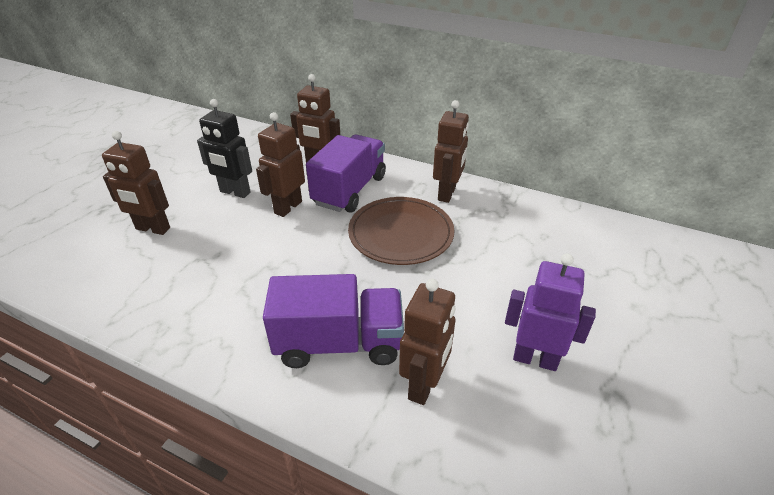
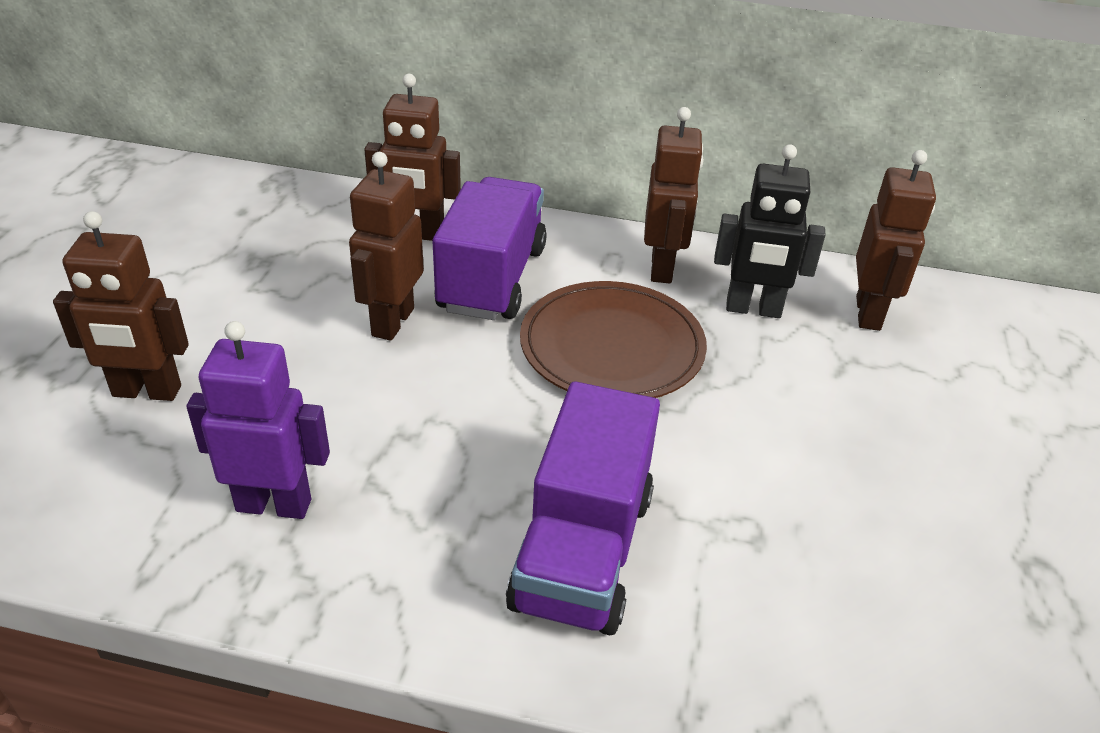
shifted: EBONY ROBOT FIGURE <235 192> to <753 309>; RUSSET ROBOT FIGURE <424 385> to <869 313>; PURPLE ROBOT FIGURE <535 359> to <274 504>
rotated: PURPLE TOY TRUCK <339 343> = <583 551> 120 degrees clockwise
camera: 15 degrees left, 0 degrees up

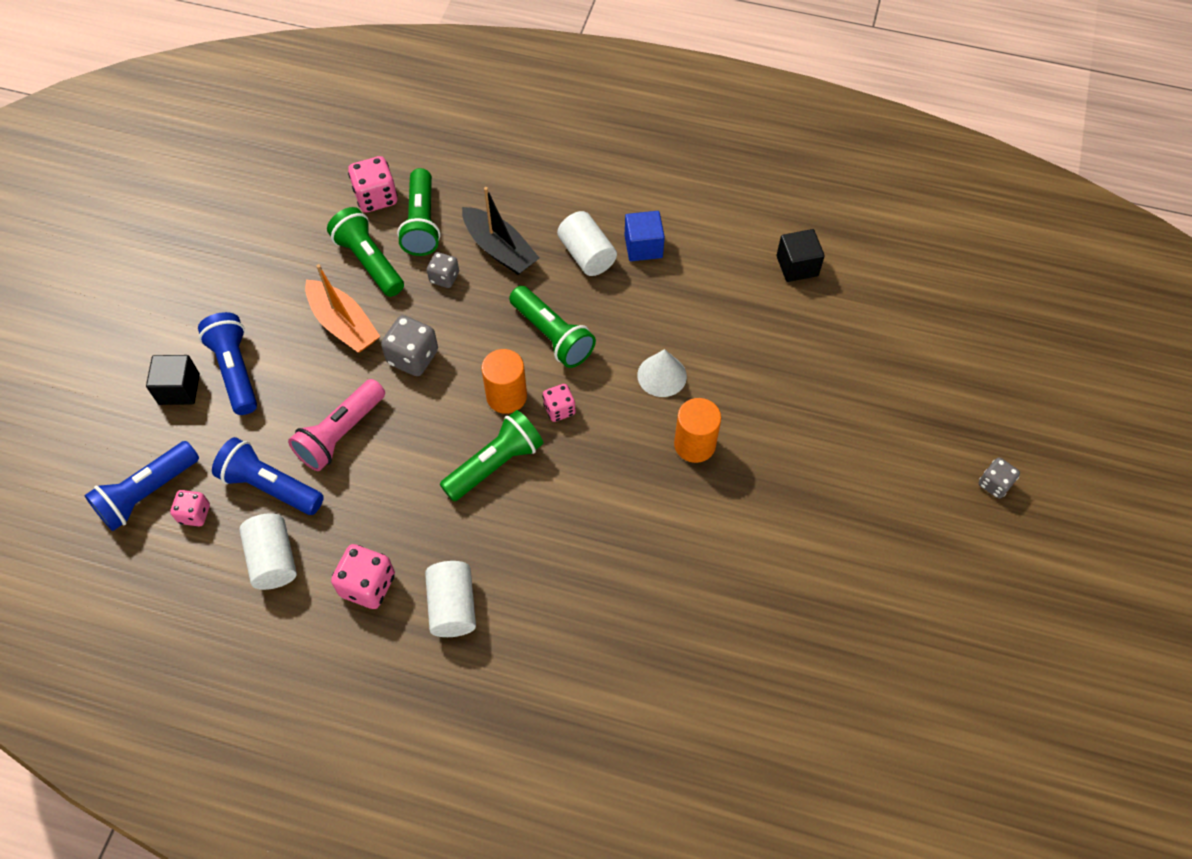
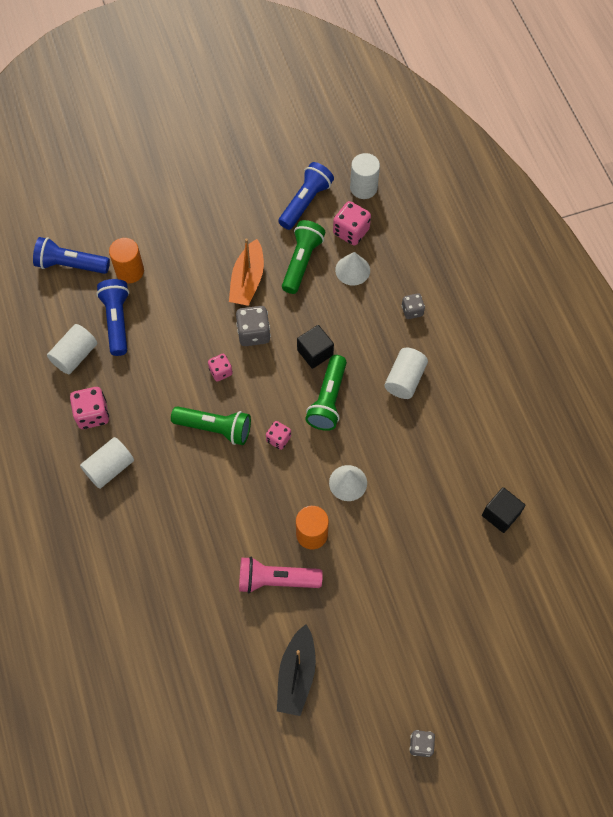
gone: BLUE CUBE <643 246>
new: SNOW-WHITE SOLID CYLINDER <363 188>
shifted: EBONY CUBE <179 389> to <315 352>; ROSY DICE <194 514> to <220 371>; BLUE FLASHLIGHT <235 371> to <305 202>; ROSY FLASHLIGHT <341 434> to <276 580>; ASH-GREY DICE <444 277> to <412 311>; EBONY BOAT <500 249> to <296 675>; ORANGE-COLOURED SOLID CYLINDER <506 396> to <130 271>
swapped: LEAF-GREEN FLASHLIGHT <422 223> to SNOW-WHITE CONE <352 270>
camera: 55 degrees right, 5 degrees up

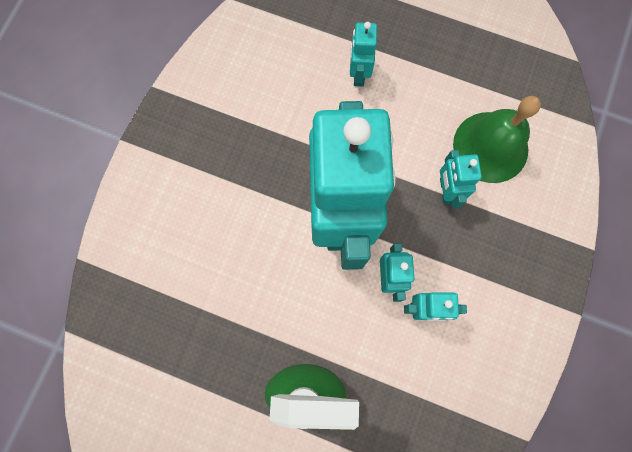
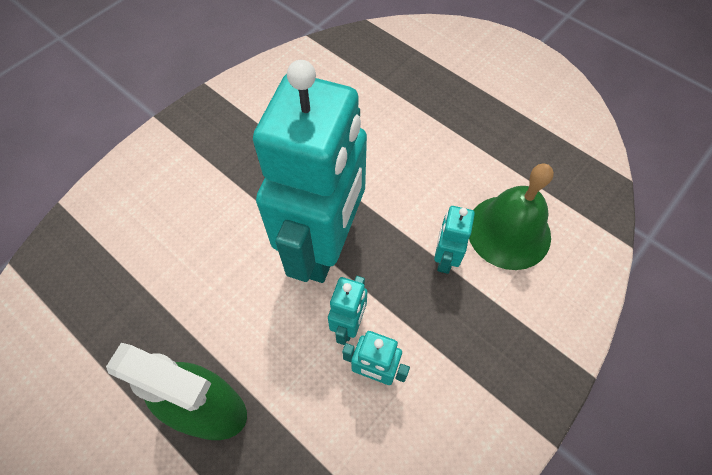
gone: TEAL ROBOT FIGURE <358 74>
camera: 20 degrees right, 15 degrees down

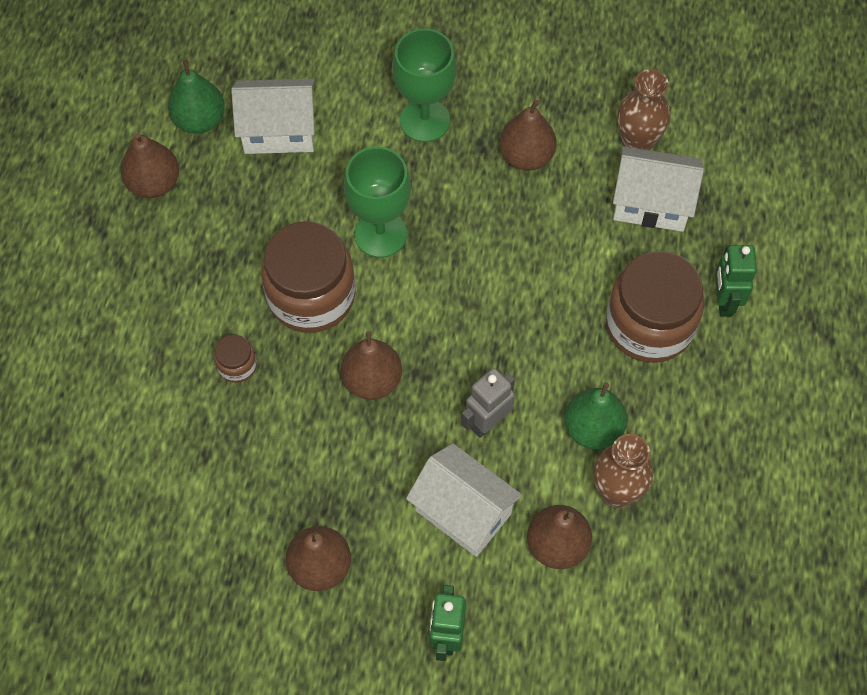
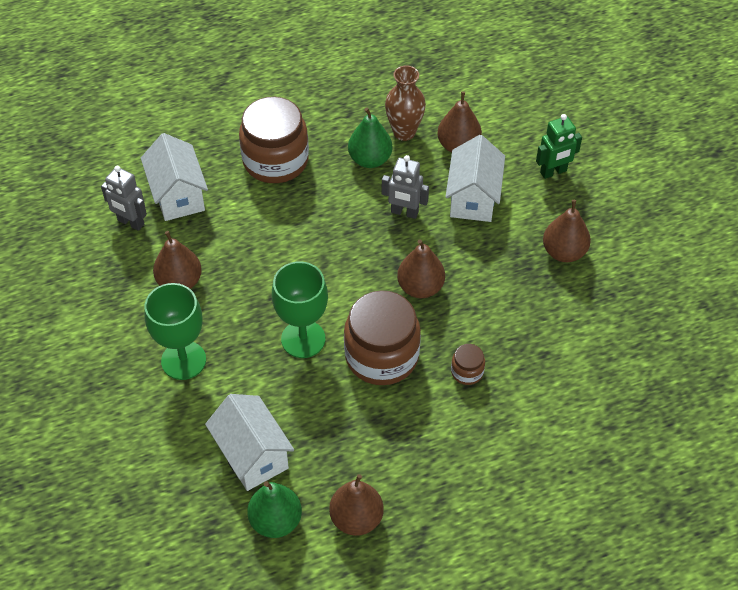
gone: LEAF-GREEN ROBOT FIGURE <724 301>
swapped: RUSSET FLOWER VASE <637 144> to ASH-GREY ROBOT FIGURE <130 222>
camera: 120 degrees left, 10 degrees down

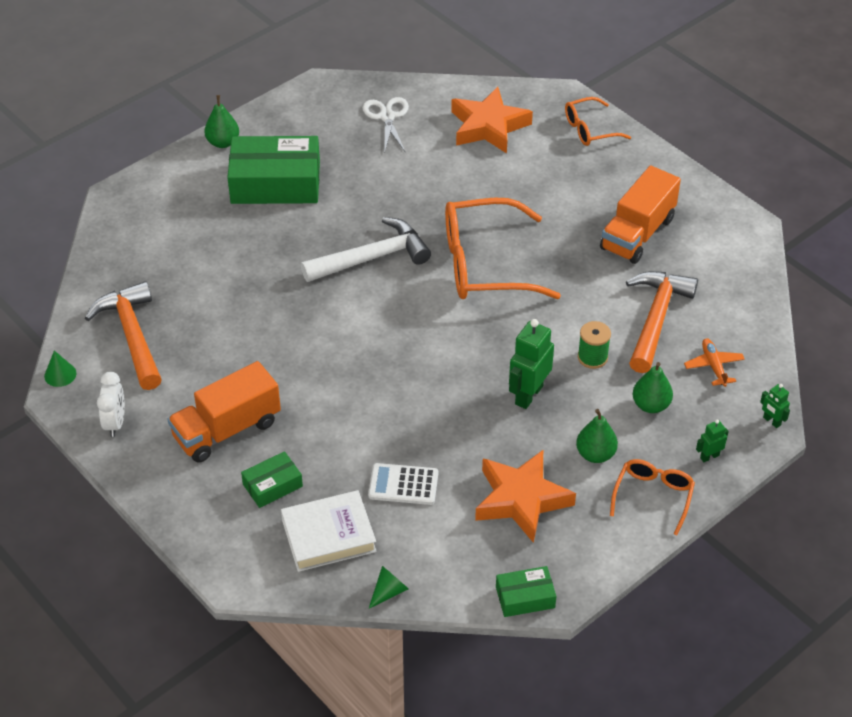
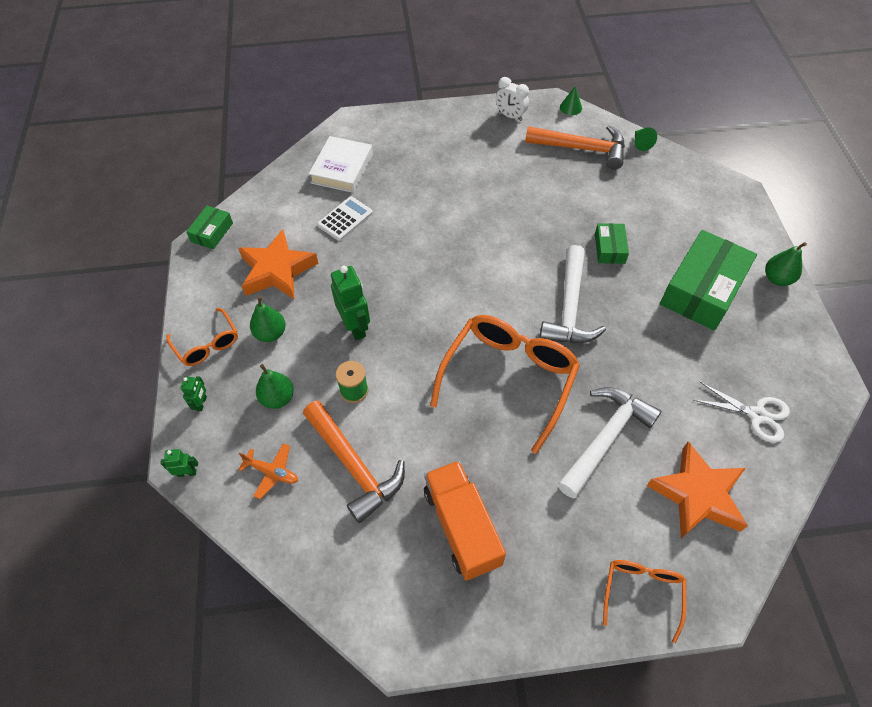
gone: ORANGE-COLOURED TOY TRUCK <227 430>
new: SNOW-WHITE HAMMER <606 438>
shifted: LEAF-GREEN PACKAGE <272 485> to <609 248>; LEAF-GREEN CONE <389 591> to <641 143>
camera: 125 degrees right, 10 degrees up

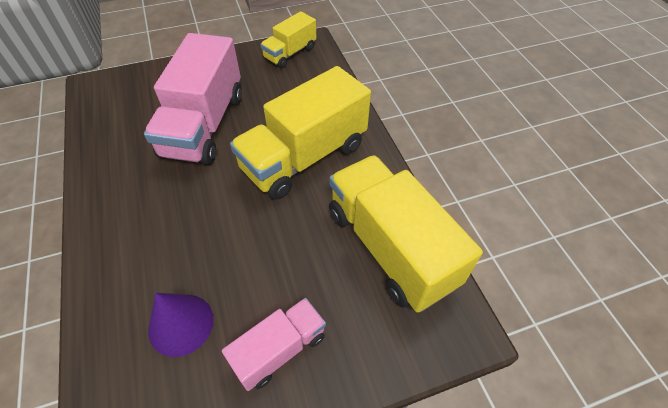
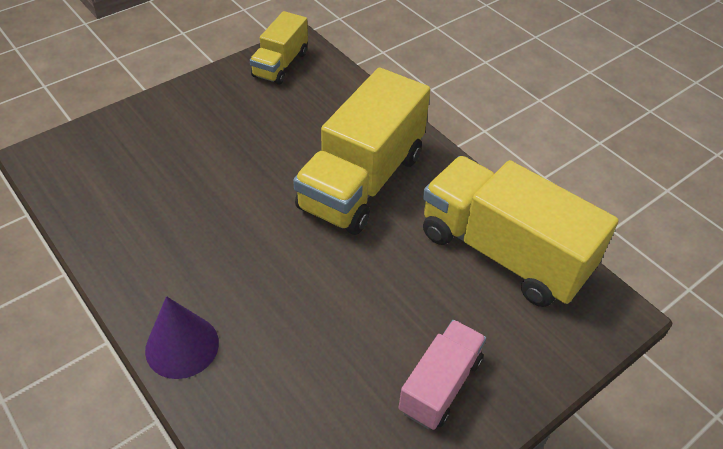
gone: ROSY TOY TRUCK <204 125>
shifted: PURPLE CONE <181 324> to <182 346>
camera: 20 degrees left, 5 degrees down

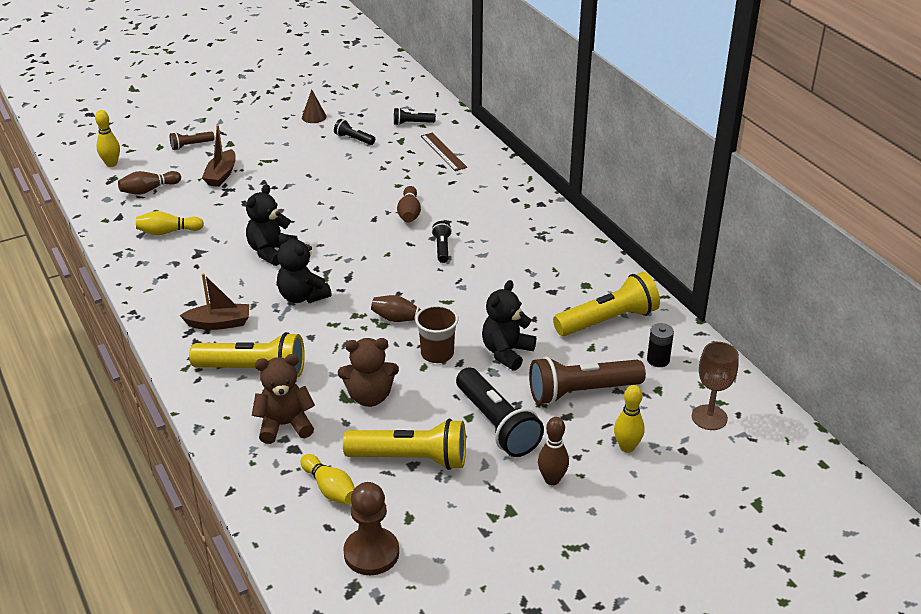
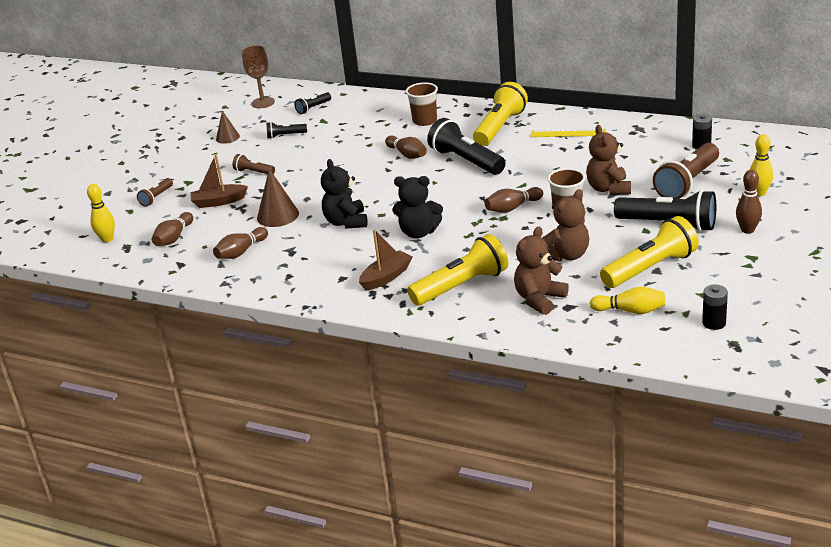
gone: RUSSET RULER <443 151>
new: RUSSET FLASHLIGHT <253 172>; RUSSET CONE <278 215>; RUSSET BEAKER <424 121>; YELLOW RULER <568 133>
shifted: YELLOW FLASHLIGHT <608 321> to <500 127>; RUSSET GOBLET <709 417> to <263 103>
swapped: RUSSET PAWN <371 553> to EBONY BATTERY <714 323>
repainted: YELLOW SKITTLE <168 232> to RUSSET SKITTLE <241 252>; EBONY TEDDY BEAR <506 352> to RUSSET TEDDY BEAR <608 189>
rotated: RUSSET BOAT <221 175> = <218 202> 105 degrees clockwise
scaled: EBONY FLASHLIGHT <442 248> = <466 161> x2.02
camera: 35 degrees left, 5 degrees down

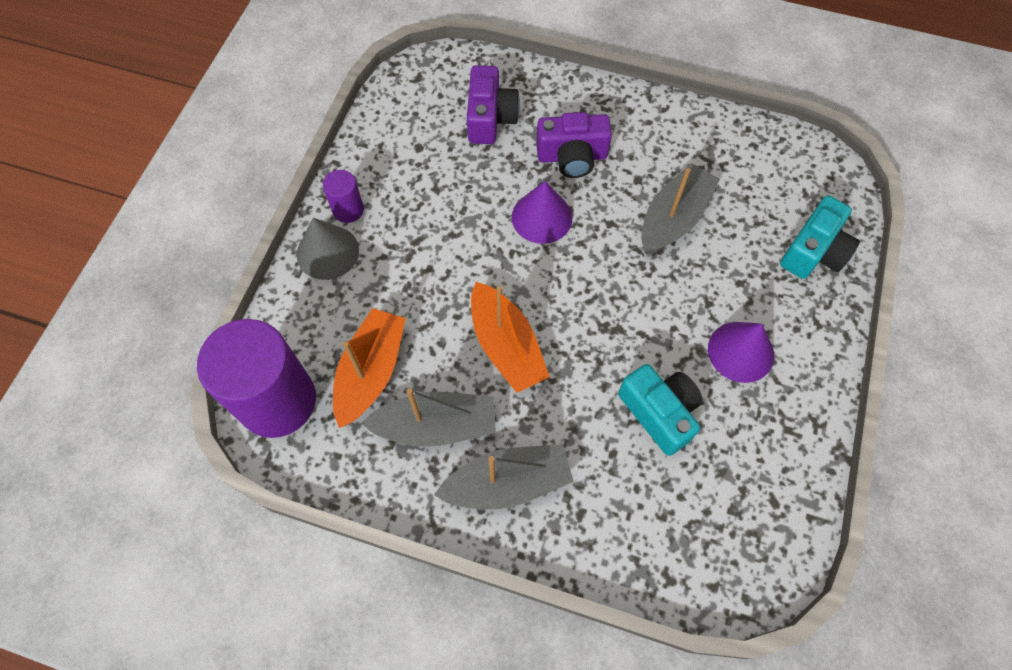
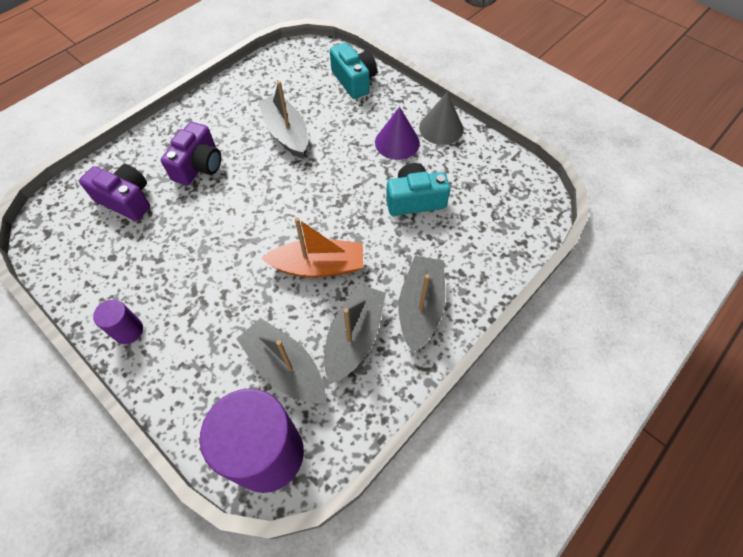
gone: PURPLE CONE <542 217>
shifted: ASH-GREY CONE <327 252> to <441 128>
repainted: ORANGE-COLOURED BOAT <371 372> to ASH-GREY BOAT <285 368>
camera: 65 degrees left, 5 degrees down

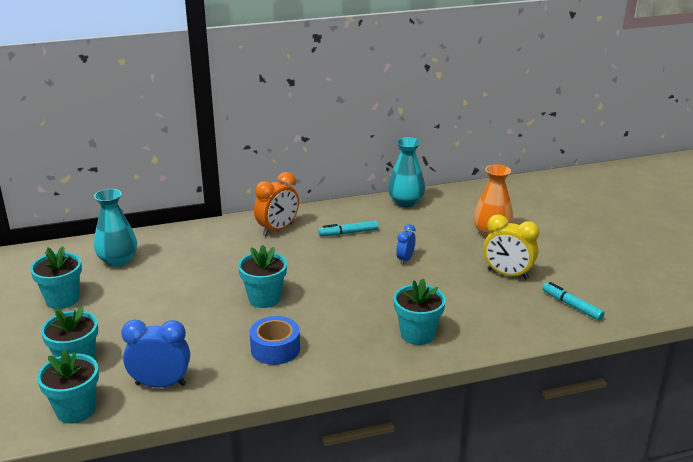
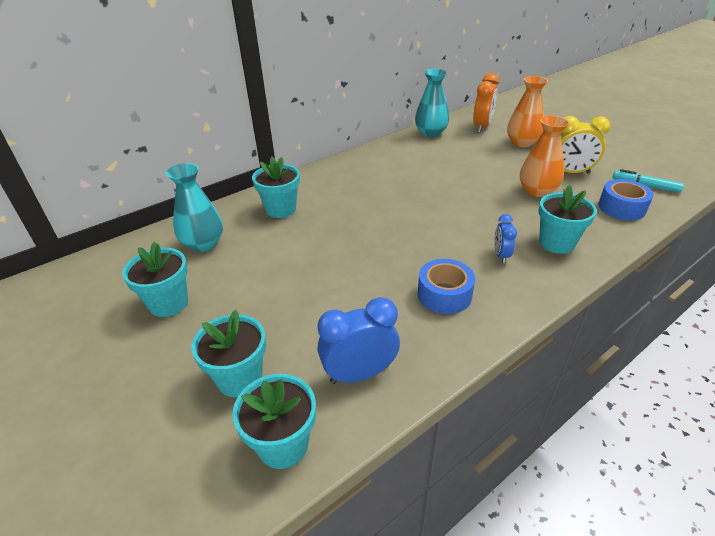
gone: TEAL MARKER <348 233>
new: ORANGE-COLOURED FLOWER VASE <537 191>; BLUE ROLL OF TAPE <621 207>
shifted: TEAL POTTED PLANT <264 298> to <281 209>; ORANGE-COLOURED ALARM CLOCK <277 229> to <482 127>; BLUE ALARM CLOCK <405 259> to <501 255>
camera: 20 degrees left, 10 degrees up

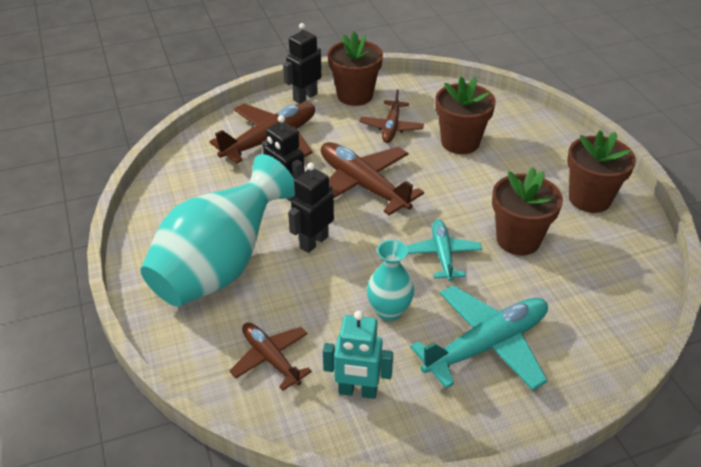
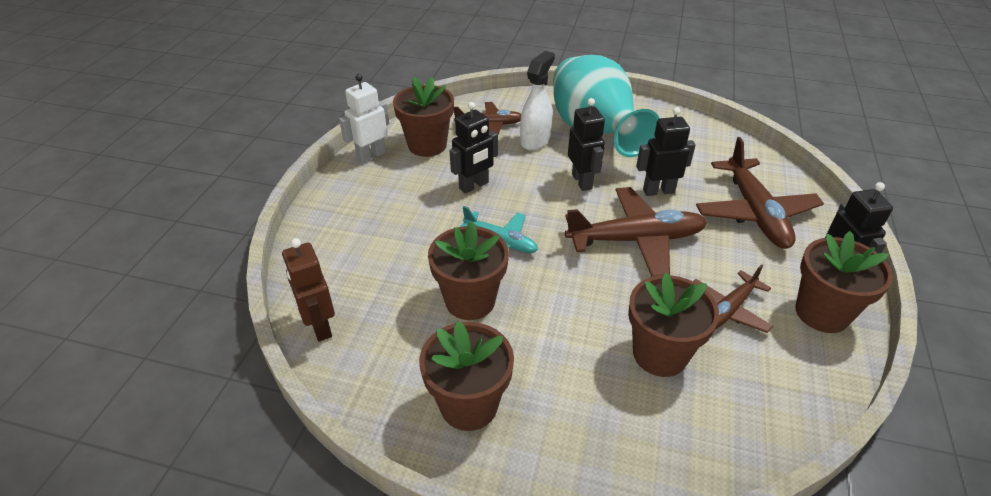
gone: TEAL TOY PLANE <486 345>
new: RUSSET ROBOT FIGURE <319 326>; SNOW-WHITE ROBOT FIGURE <371 155>; SNOW-WHITE SPRAY CLEANER <535 140>
swapped: TEAL ROBOT FIGURE <357 391> to RUSSET POTTED PLANT <427 145>; TEAL FLOWER VASE <389 311> to EBONY ROBOT FIGURE <474 186>
rotated: RUSSET TOY PLANE <391 127> = <728 310> 90 degrees counterclockwise
camera: 125 degrees right, 0 degrees up

